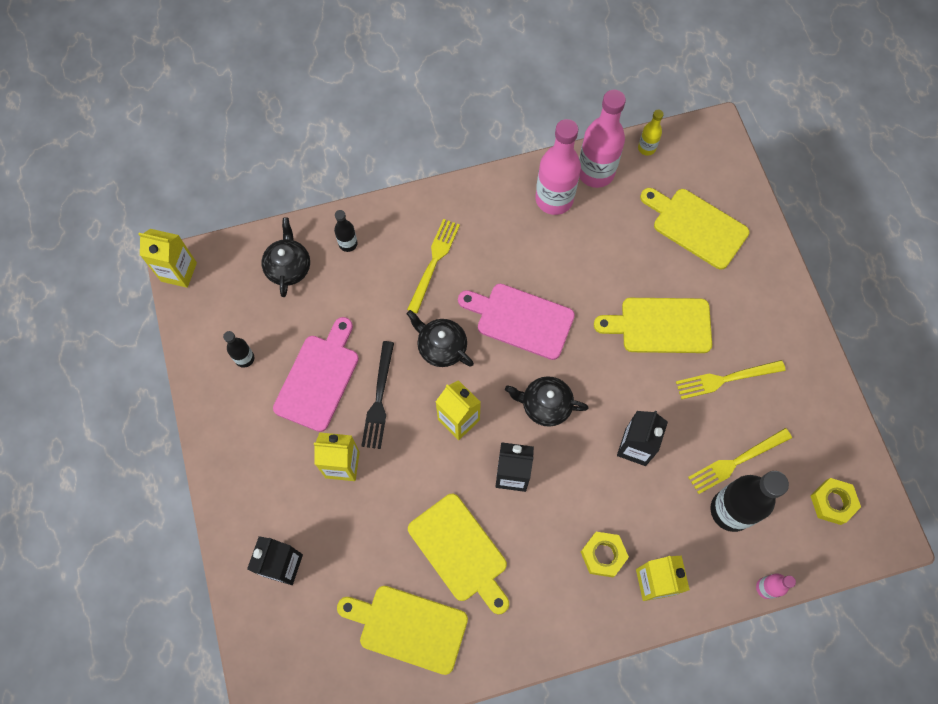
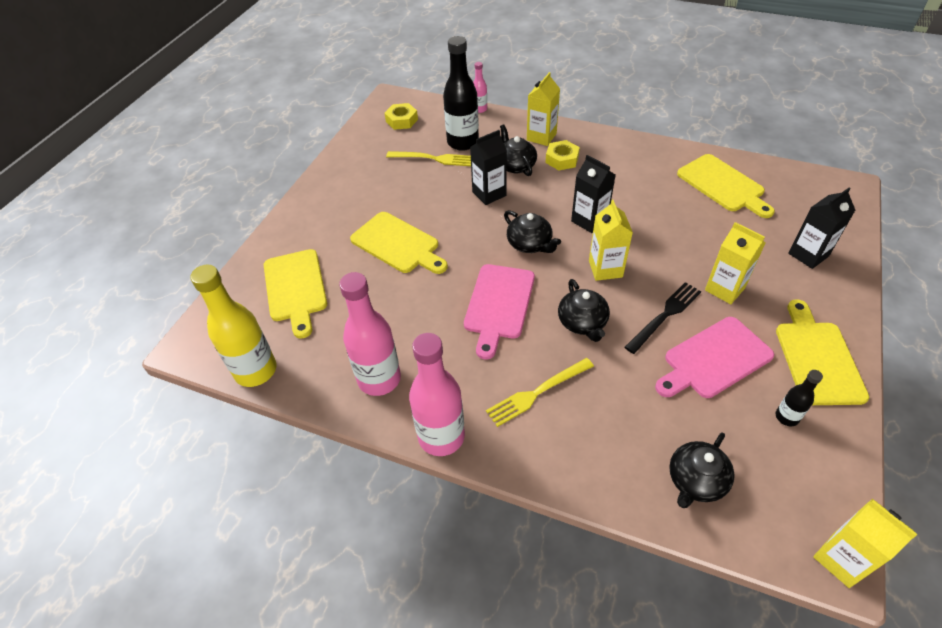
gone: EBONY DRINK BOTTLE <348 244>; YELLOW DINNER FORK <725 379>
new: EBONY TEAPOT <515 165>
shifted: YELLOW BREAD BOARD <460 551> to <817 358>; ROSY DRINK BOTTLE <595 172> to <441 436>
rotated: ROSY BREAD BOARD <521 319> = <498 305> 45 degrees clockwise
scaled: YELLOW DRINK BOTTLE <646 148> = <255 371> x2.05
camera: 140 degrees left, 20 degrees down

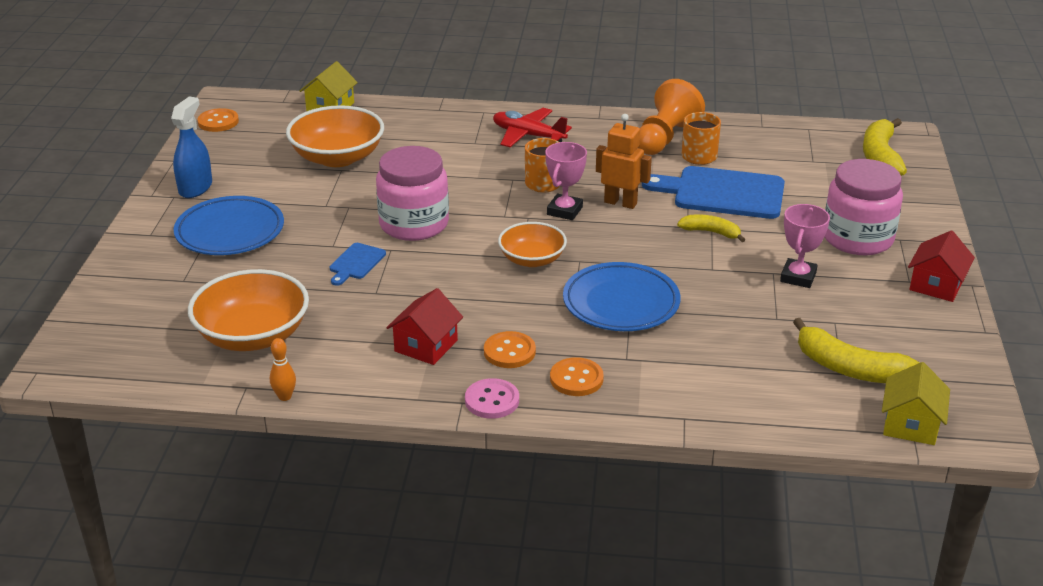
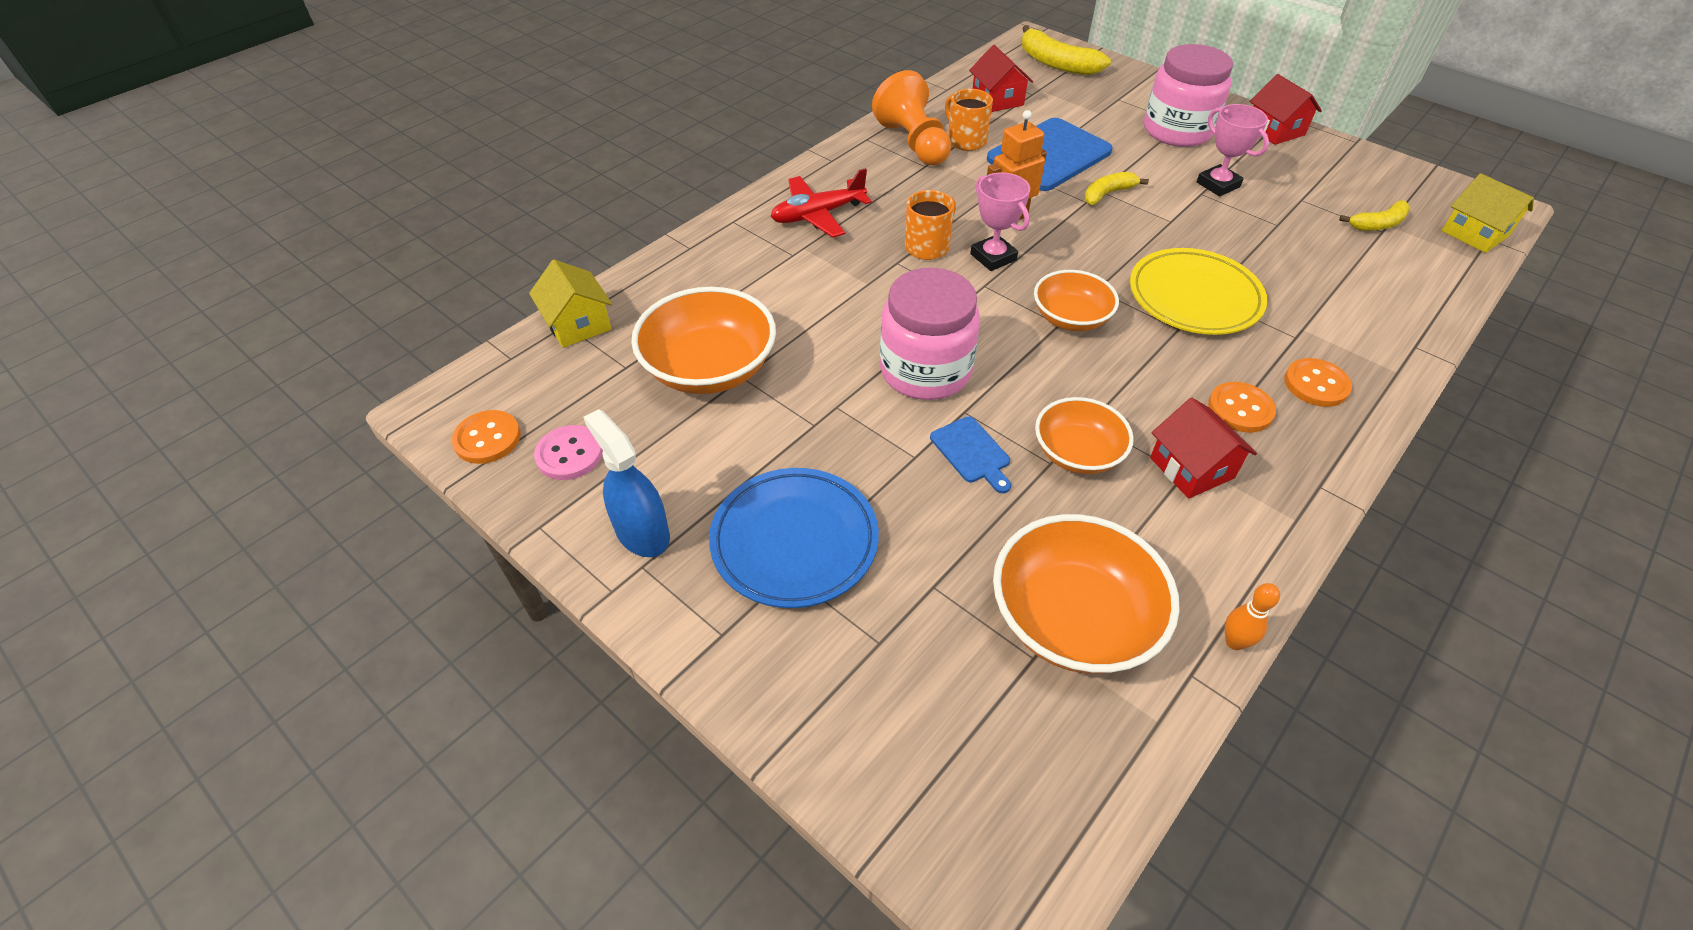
new: SCARLET TOY HOUSE <997 100>; ORANGE-COLOURED DEEP DISH <1077 453>
shifted: ROSY SEWING BUTTON <492 400> to <569 454>
repainted: BLUE DINNER PLATE <621 303> to YELLOW DINNER PLATE <1194 297>
scaled: YELLOW BANANA FRUIT <849 368> = <1378 224> x0.59
camera: 55 degrees left, 15 degrees up

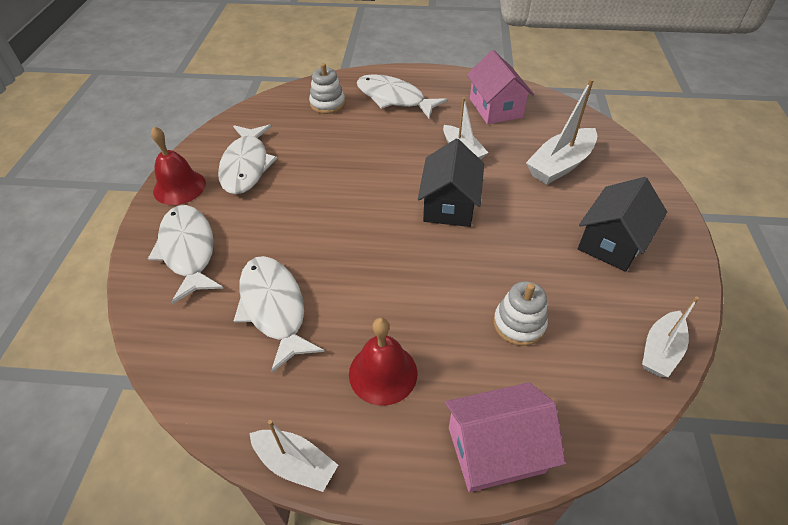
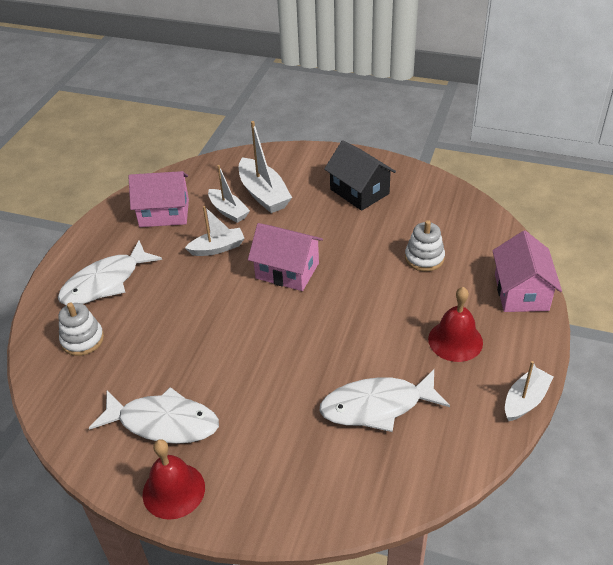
gone: SNOW-WHITE FISH <188 251>
shifted: SNOW-WHITE BOAT <660 350> to <228 211>
repainted: EBONY TOY HOUSE <449 205> to ROSY TOY HOUSE <287 271>
camera: 75 degrees left, 5 degrees down

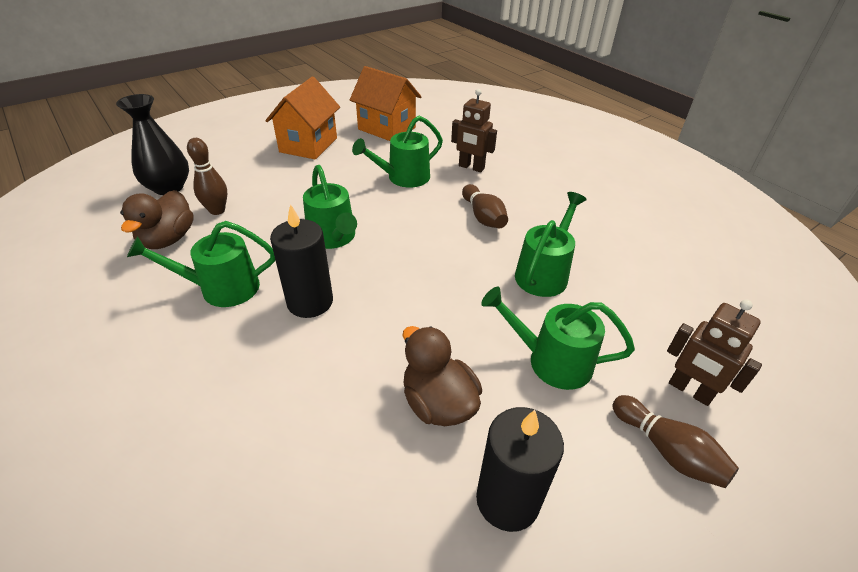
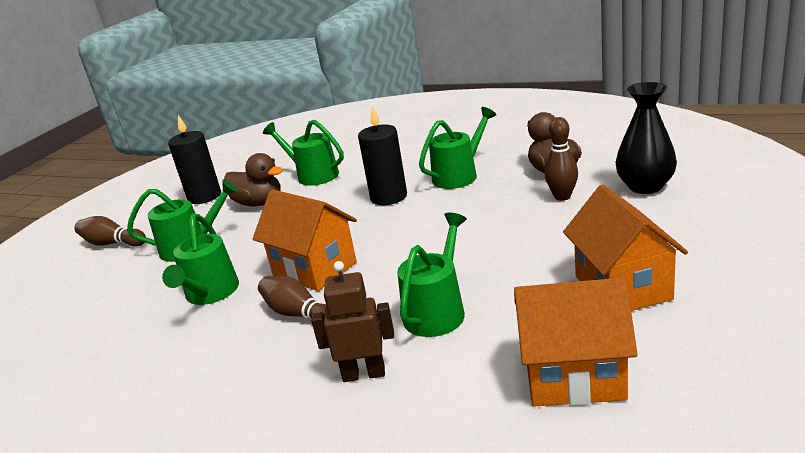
gone: RUSSET ROBOT FIGURE <689 390>
new: ORANGE-COLOURED TOY HOUSE <314 269>
shifted: LEAF-GREEN WATERING POT <333 238> to <313 175>
camera: 155 degrees right, 15 degrees down

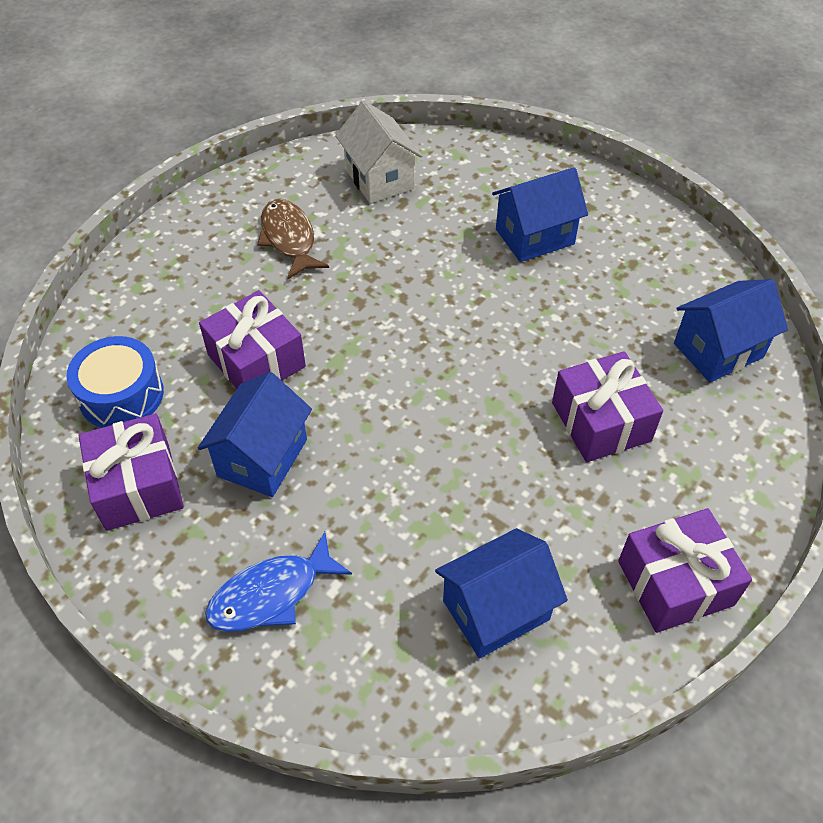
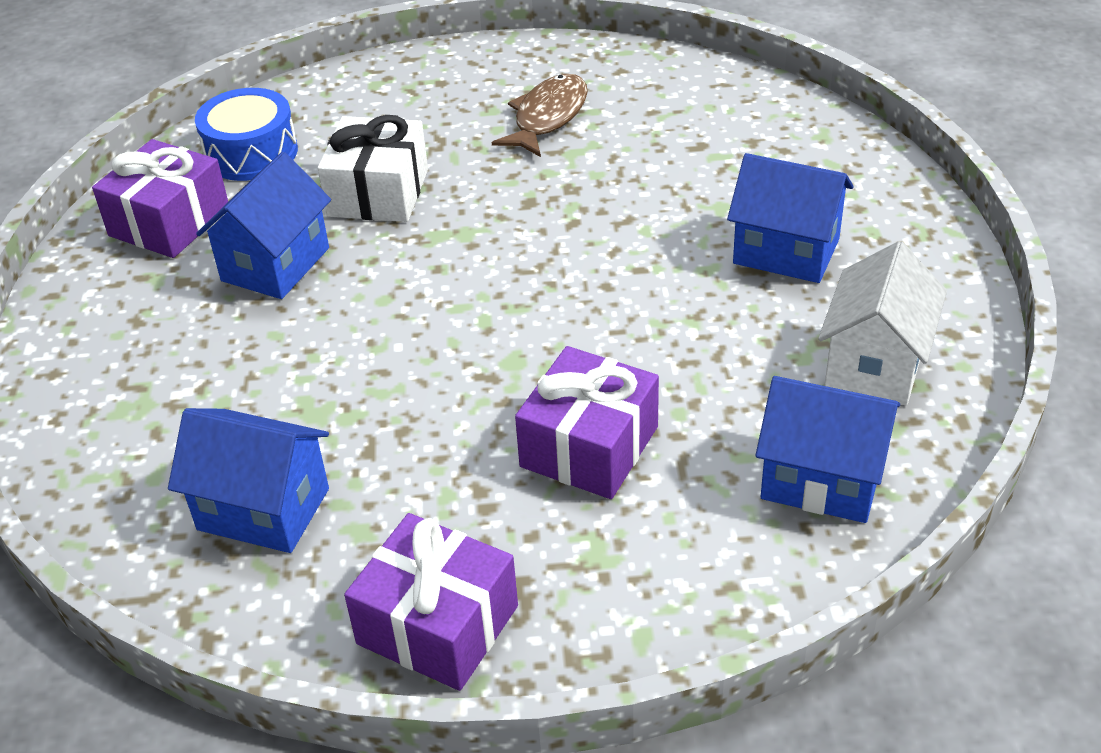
gone: BLUE FISH <271 594>
shifted: SNOW-WHITE TOY HOUSE <379 179> to <875 364>
repainted: PURPLE PRESENT <256 361> to SNOW-WHITE PRESENT <378 193>
rotated: BLUE TOY HOUSE <262 457> = <275 264> 45 degrees counterclockwise
camera: 50 degrees right, 10 degrees down

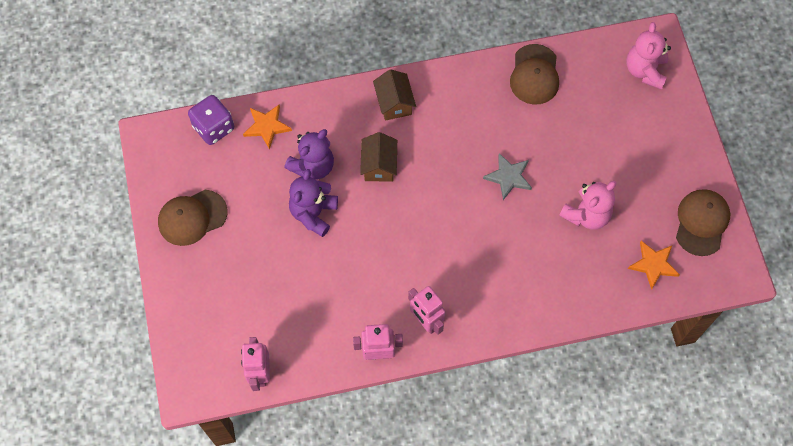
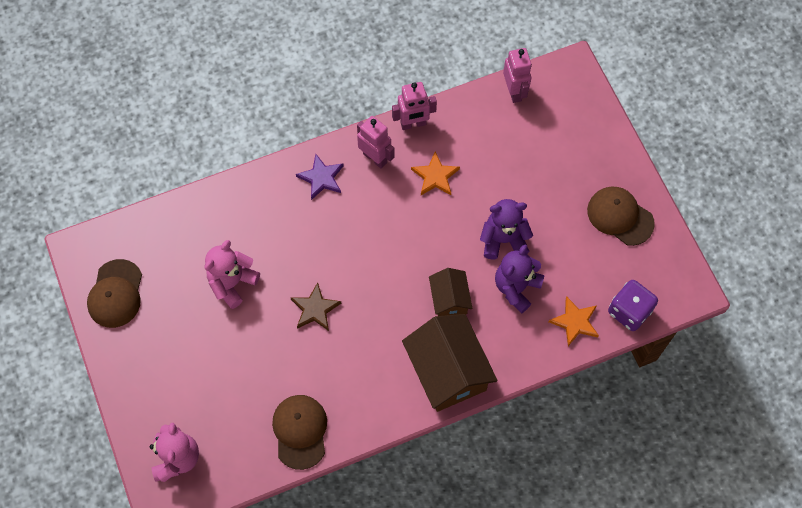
new: PURPLE FIVE-POINTED STAR <321 178>
shifted: ORANGE-COLOURED FIVE-POINTED STAR <653 264> to <435 176>
repainted: ASH-GREY FIVE-POINTED STAR <508 177> to RUSSET FIVE-POINTED STAR <315 309>
rotated: RUSSET CAP <192 217> = <620 216> 105 degrees counterclockwise; PURPLE TEDDY BEAR <313 213> = <503 240> 105 degrees counterclockwise
scaled: RUSSET TOY HOUSE <394 103> = <447 371> x1.81
camera: 170 degrees right, 0 degrees up

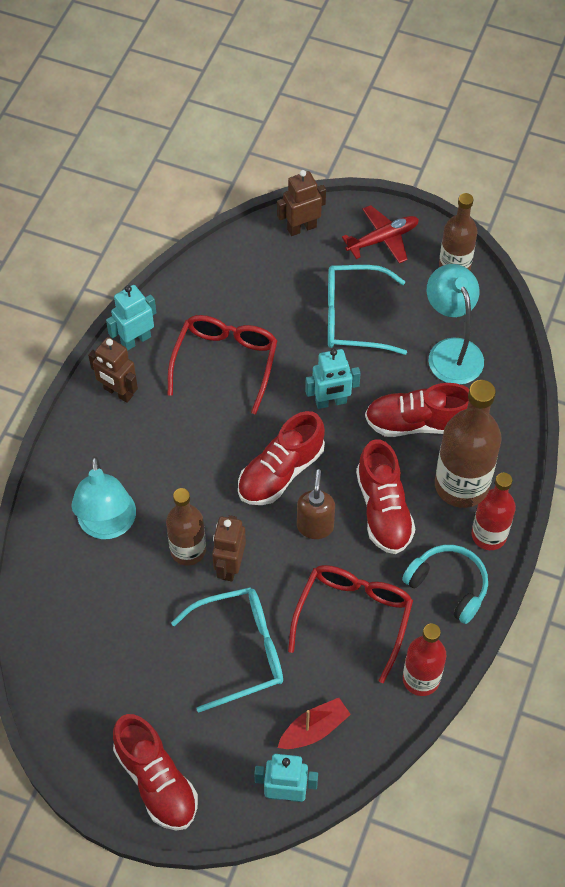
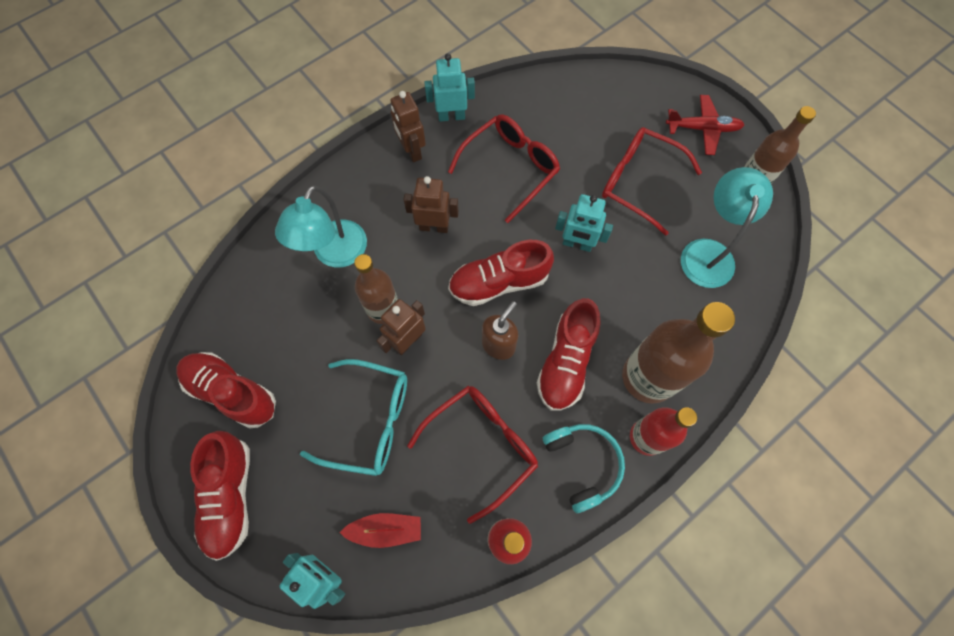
shifted: RUSSET ROBOT FIGURE <301 228> to <434 227>; SCARLET LACE-UP SHOE <418 423> to <232 392>
repainted: TEAL GLASSES <353 317> to SCARLET GLASSES <638 182>
camera: 30 degrees right, 10 degrees up

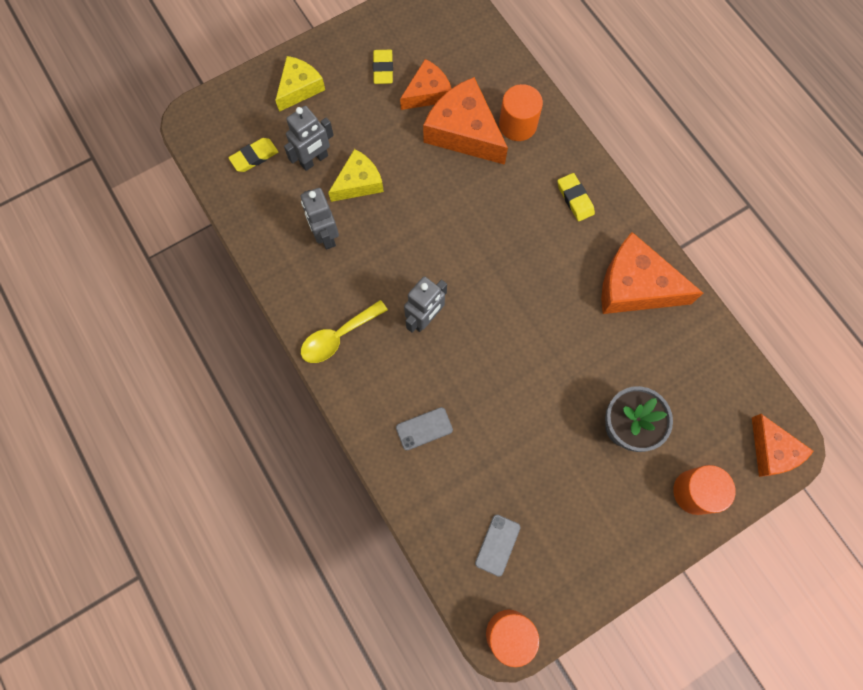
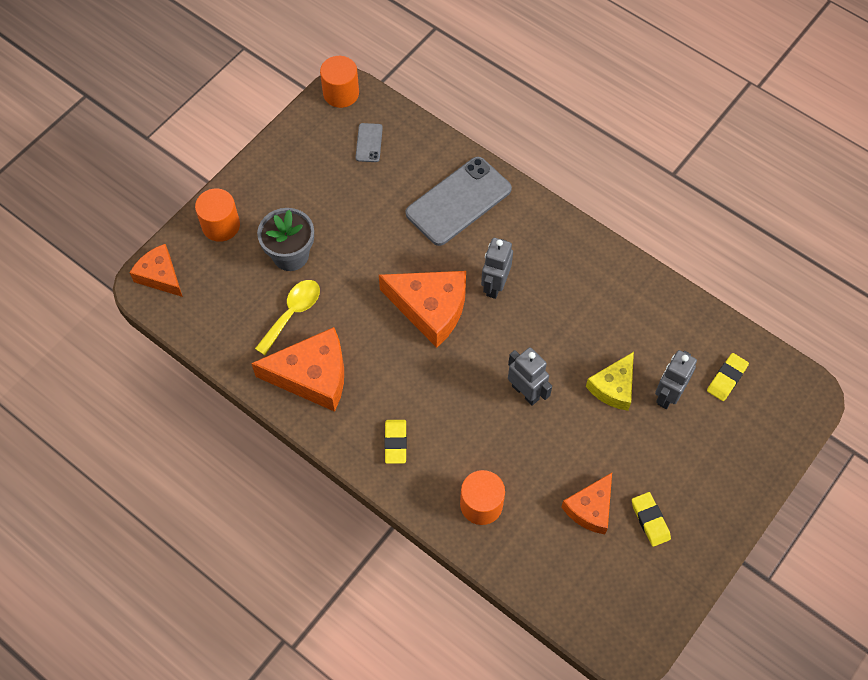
gone: YELLOW PIECE OF CHEESE <299 88>
shifted: ASH-GREY ROBOT FIGURE <325 236> to <525 392>; YELLOW TEASPOON <338 337> to <292 313>; ORANGE-COLOURED PIECE OF CHEESE <464 131> to <430 309>
rotated: YELLOW PENCIL ERASER <575 199> = <395 443> 45 degrees clockwise
scaled: ASH-GREY SMARTPHONE <424 428> = <458 201> x2.22
camera: 160 degrees right, 10 degrees down

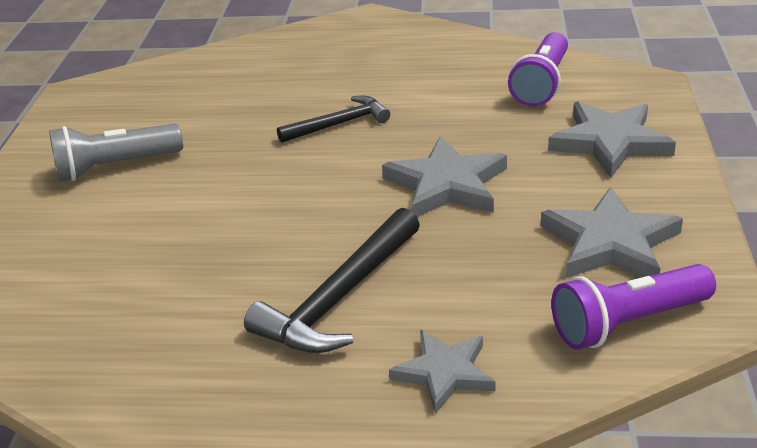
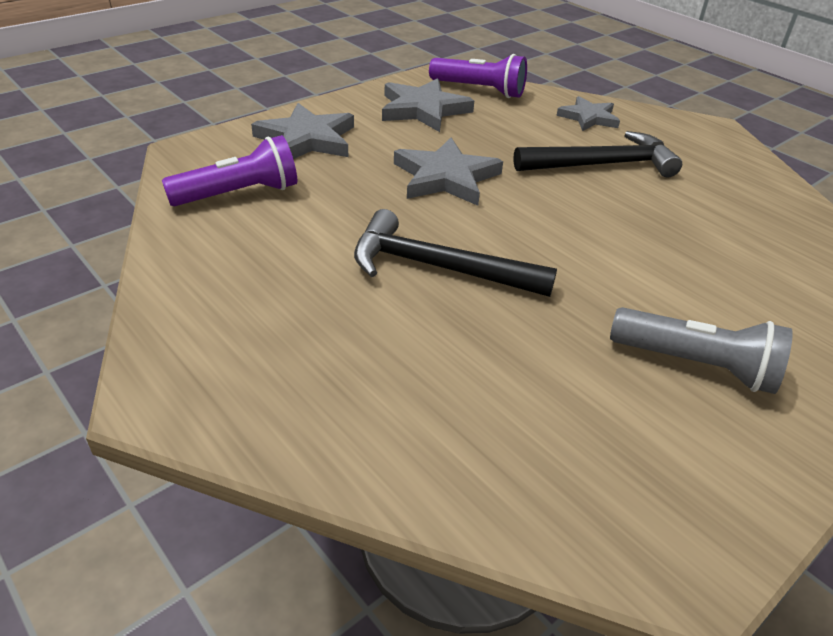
scaled: EBONY HAMMER <339 124> = <438 267> x1.55
camera: 140 degrees left, 5 degrees up

